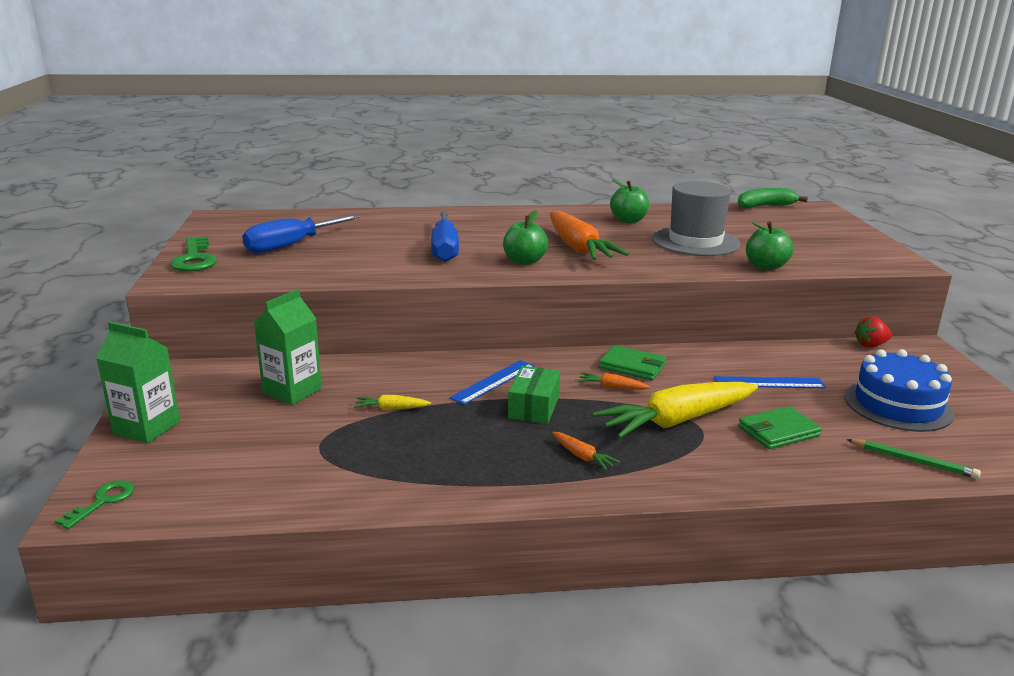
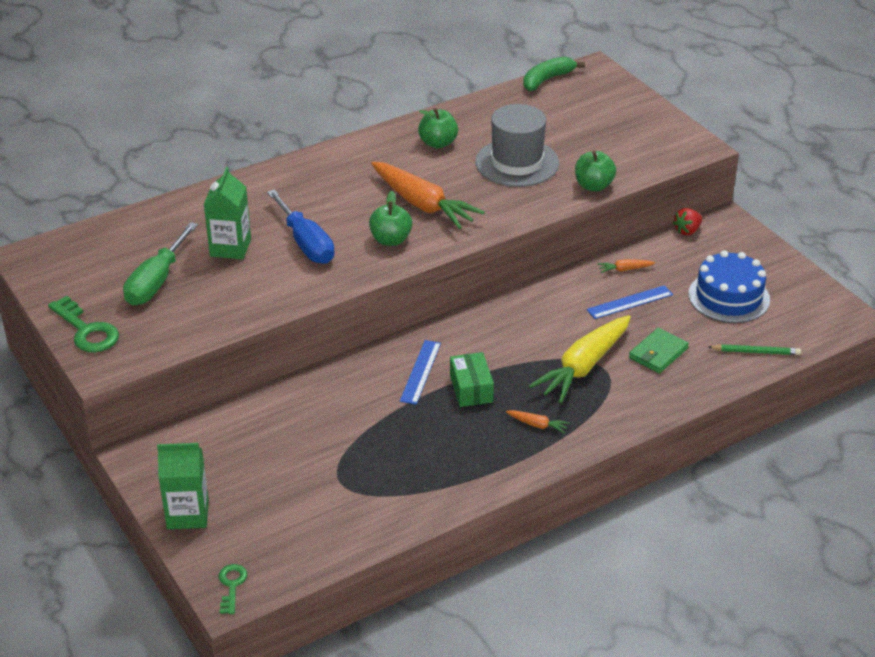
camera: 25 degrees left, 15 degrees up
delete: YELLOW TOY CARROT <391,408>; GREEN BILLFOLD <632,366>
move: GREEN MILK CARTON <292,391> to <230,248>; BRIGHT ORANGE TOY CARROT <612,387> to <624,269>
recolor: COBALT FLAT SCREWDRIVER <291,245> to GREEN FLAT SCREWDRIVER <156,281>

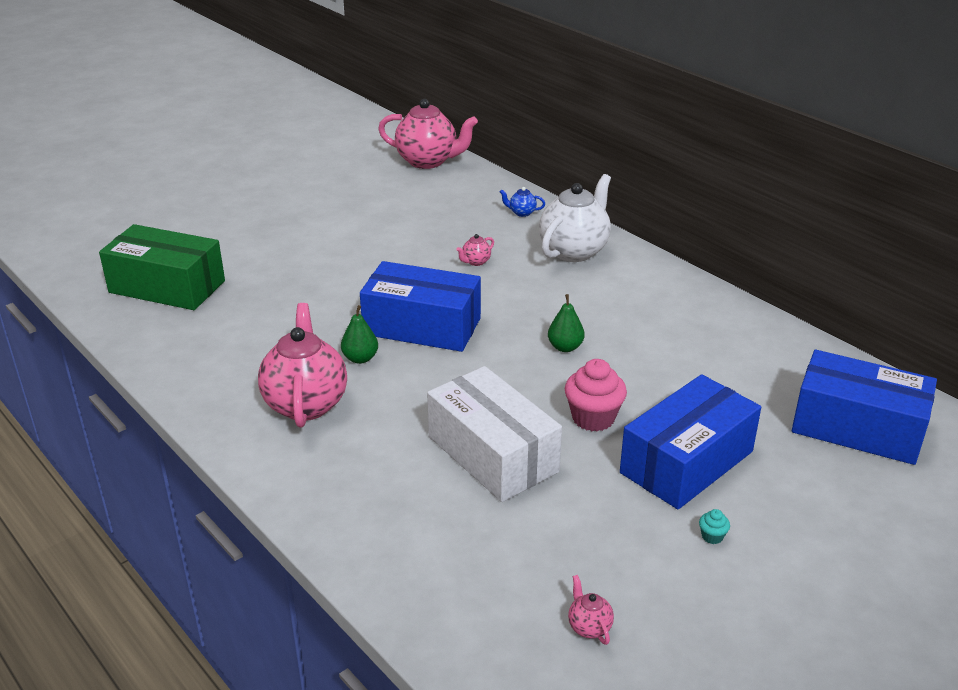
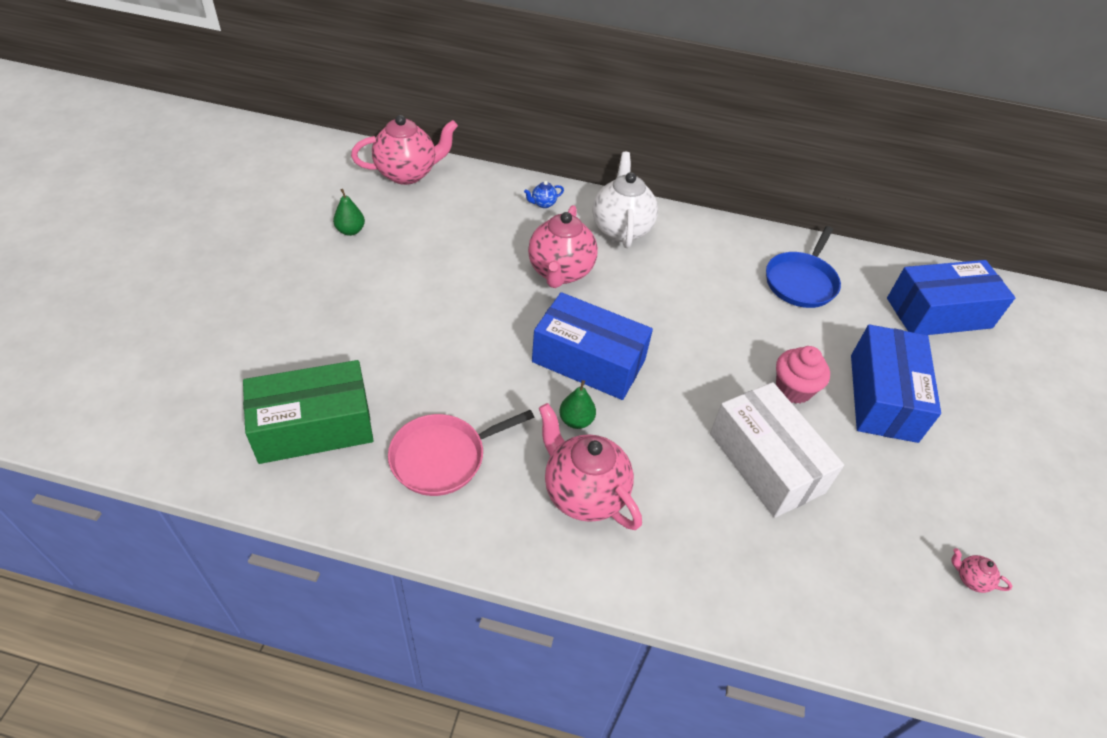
camera: 40 degrees left, 15 degrees up
delete: AQUA FAIRY CAKE <712,536>
insert: ROSY SKILLET <442,457>; COBALT SKILLET <801,282>
move: GREEN TOY PEAR <565,347> to <350,231>
rotate: COBALT BOX <422,326> = <588,361> 45 degrees clockwise; WHITE BOX <492,454> = <766,462> 45 degrees clockwise
resize: ROSY TEAPOT <475,262> = <560,272> x2.45

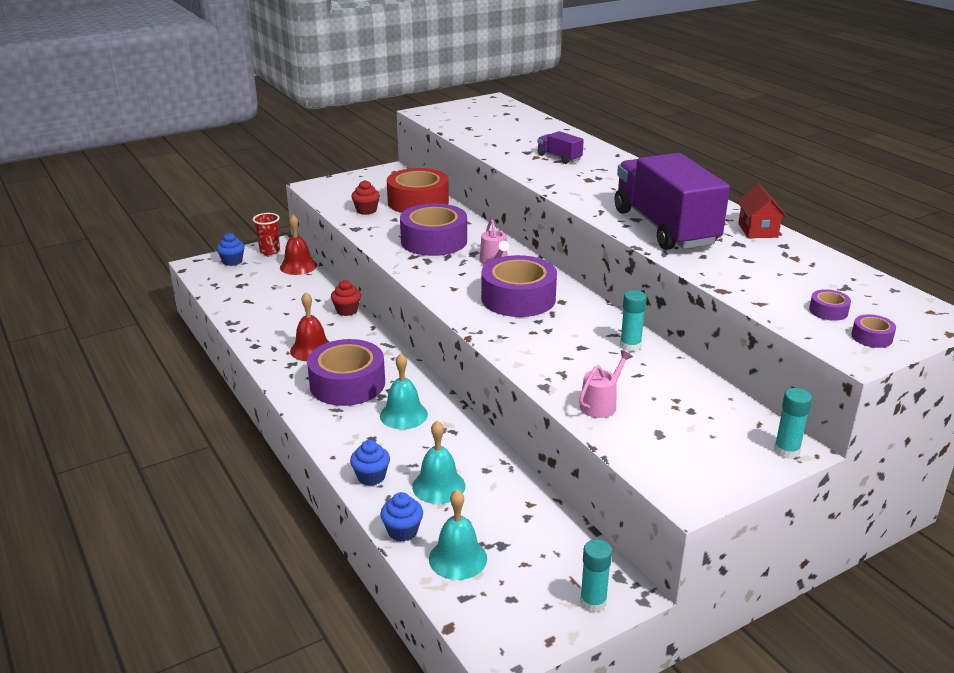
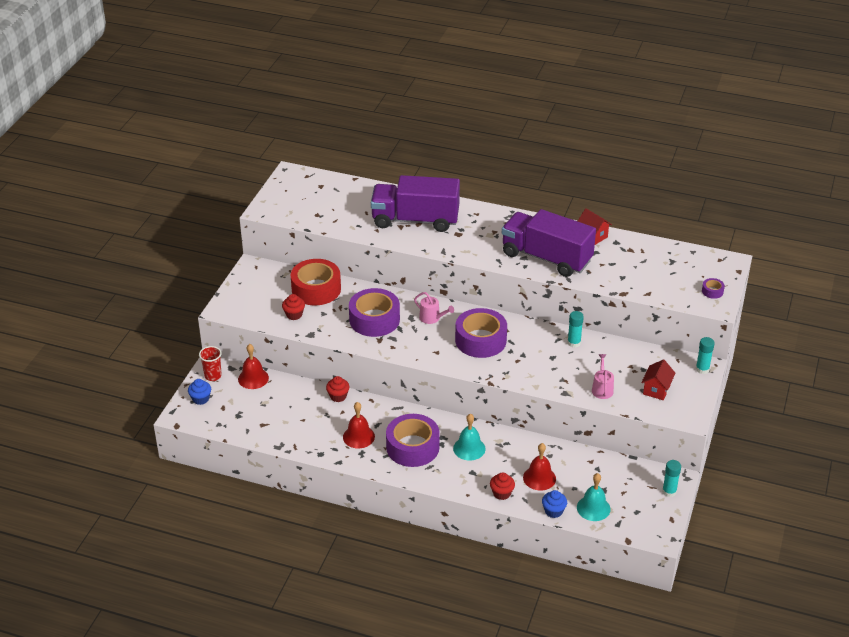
camera: 40 degrees left, 10 degrees up
delete: VIOLET TAPE <828,311>
insert: CRIMSON TOY HOUSE <656,389>
recolor: COBALT FAIRY CAKE <371,477> to CRIMSON FAIRY CAKE <501,493>; AQUA SCHOOL BELL <438,486> to CRIMSON SCHOOL BELL <539,478>
resize: VIOLET LORRY <559,157> = <415,220> x2.42

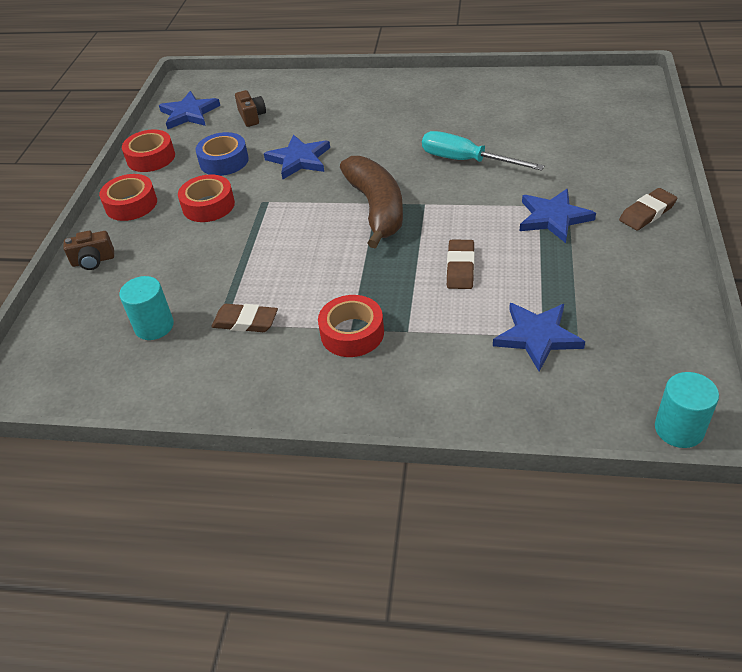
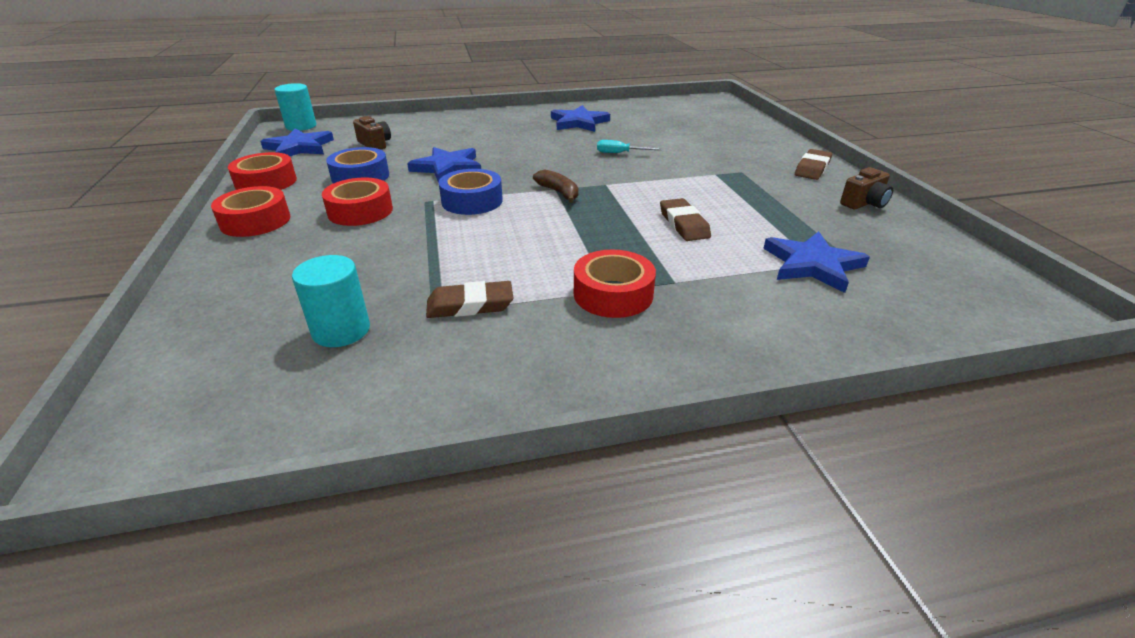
camera: 25 degrees left, 10 degrees down
insert: COBALT TAPE <472,201>
move: AQUA CYLINDER <679,429> to <301,126>; COBALT FIVE-POINTED STAR <553,218> to <579,122>; BROWN PHOTO CAMERA <93,261> to <864,203>
resize: BROWN BANANA <377,208> = <559,192> x0.47; AQUA FLAT SCREWDRIVER <466,161> = <620,153> x0.52

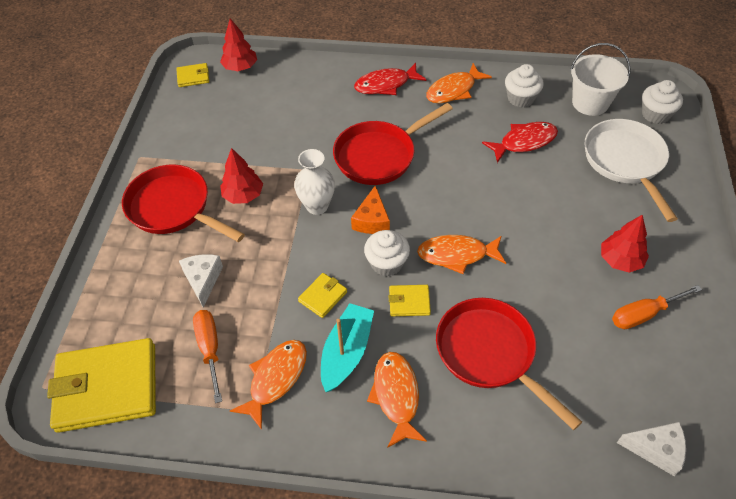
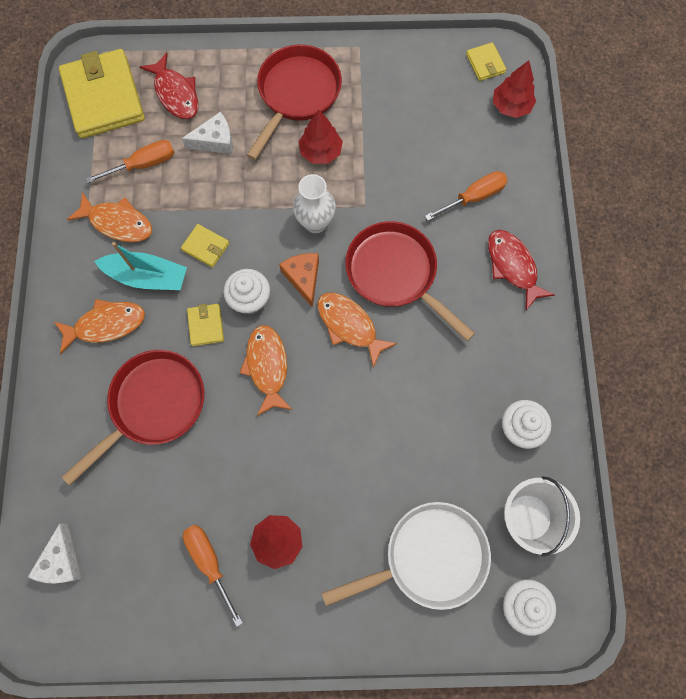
camera: 80 degrees right, 20 degrees up
insert: BRIGHT ORANGE FLAT SCREWDRIVER <474,197>
move: CRIMSON FISH FIGURE <524,142> to <176,94>; BRIGHT ORANGE FISH FIGURE <454,90> to <349,325>
rotate: BRIGHT ORANGE PIECE OF CHEESE <372,220> = <303,278> 75 degrees clockwise

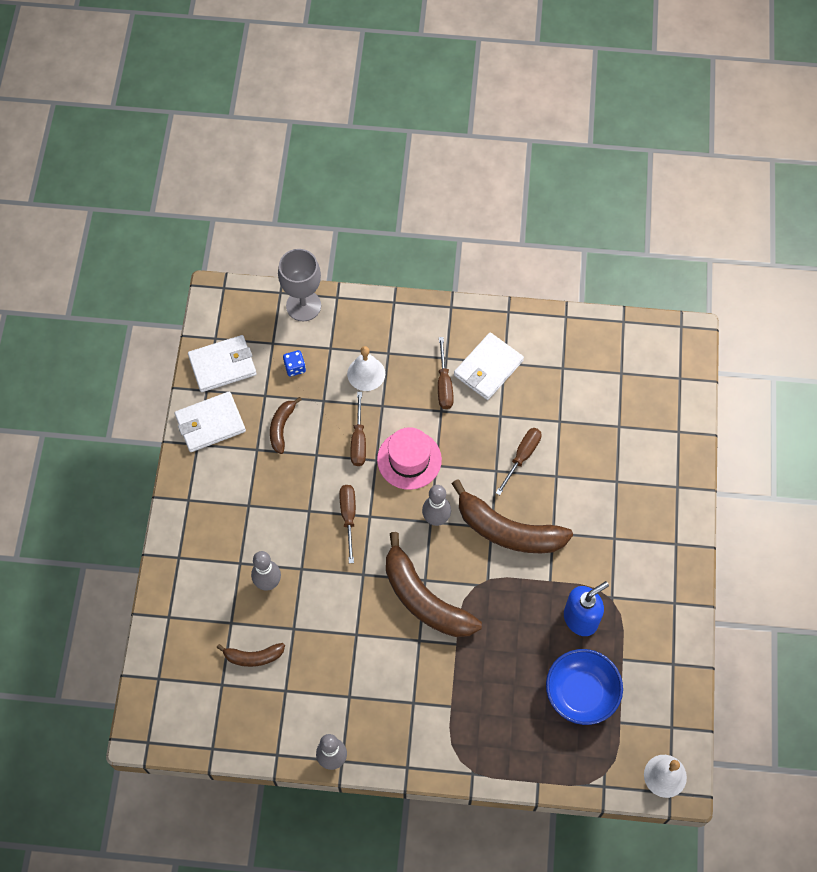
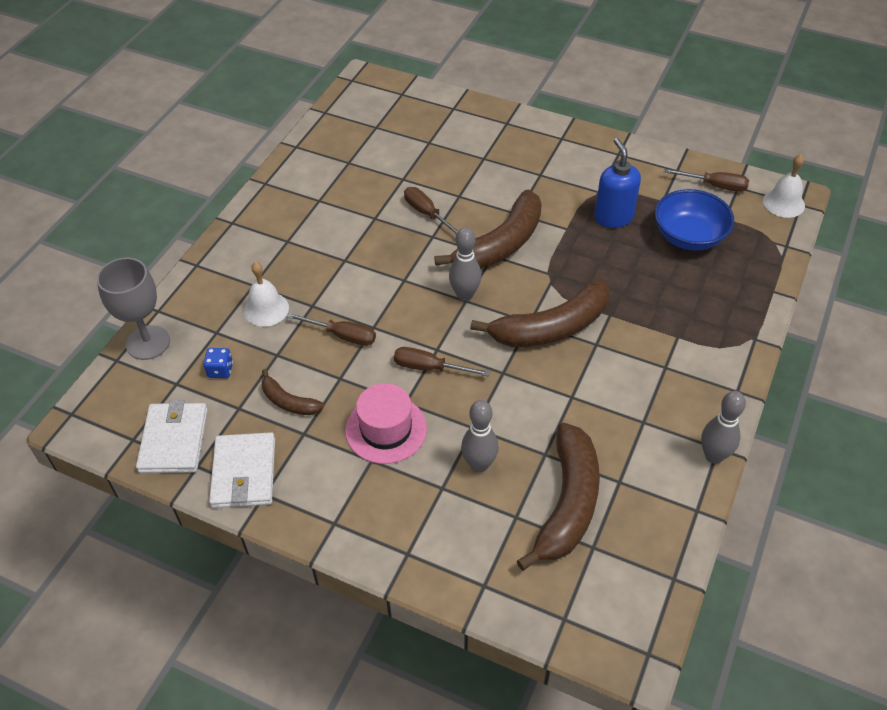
camera: 70 degrees left, 15 degrees down
delete: WHITE BILLFOLD <488,368>
move: ROSY TOP HAT <409,459> to <386,429>; BROWN FLAT SCREWDRIVER <444,384> to <714,186>
resize: BROWN BANANA <253,657> = <567,503> x1.99

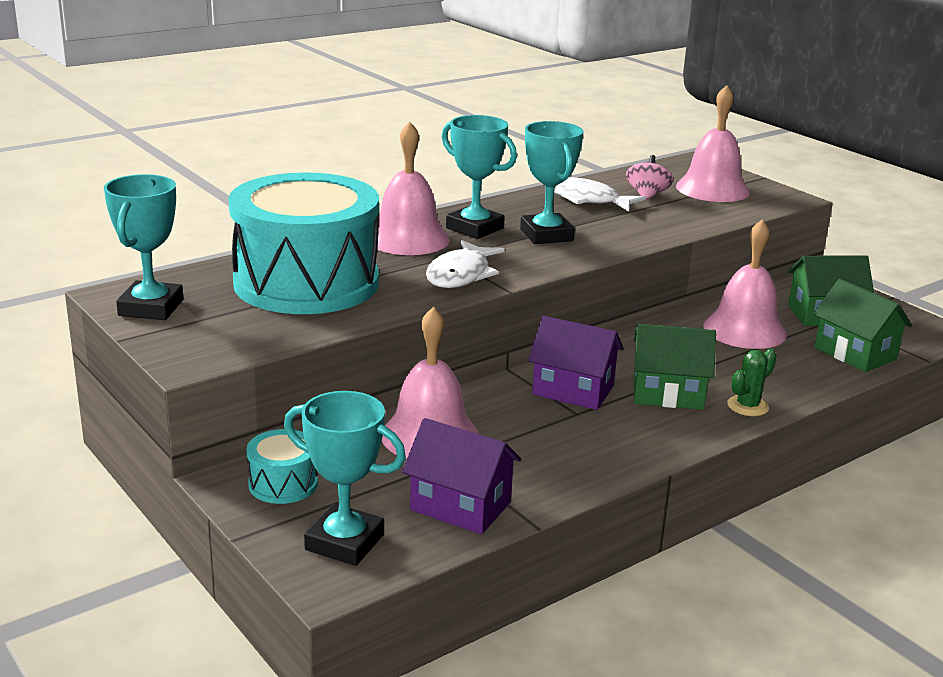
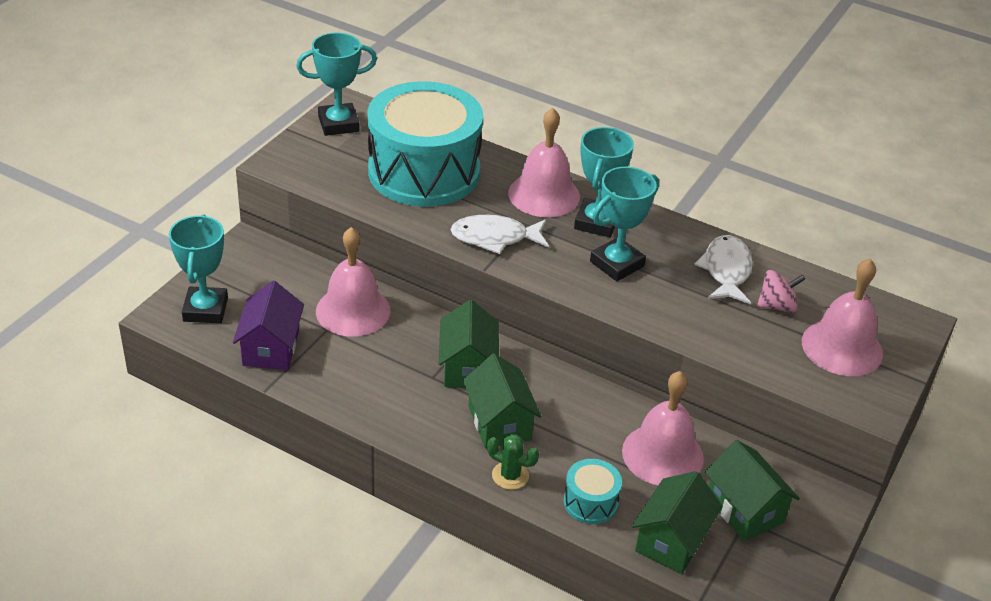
camera: 65 degrees right, 15 degrees up
move: AQUA SNARE DRUM <283,484> to <590,502>
recolor: VIOLET TOY HOUSE <573,390> to GREEN TOY HOUSE <467,367>

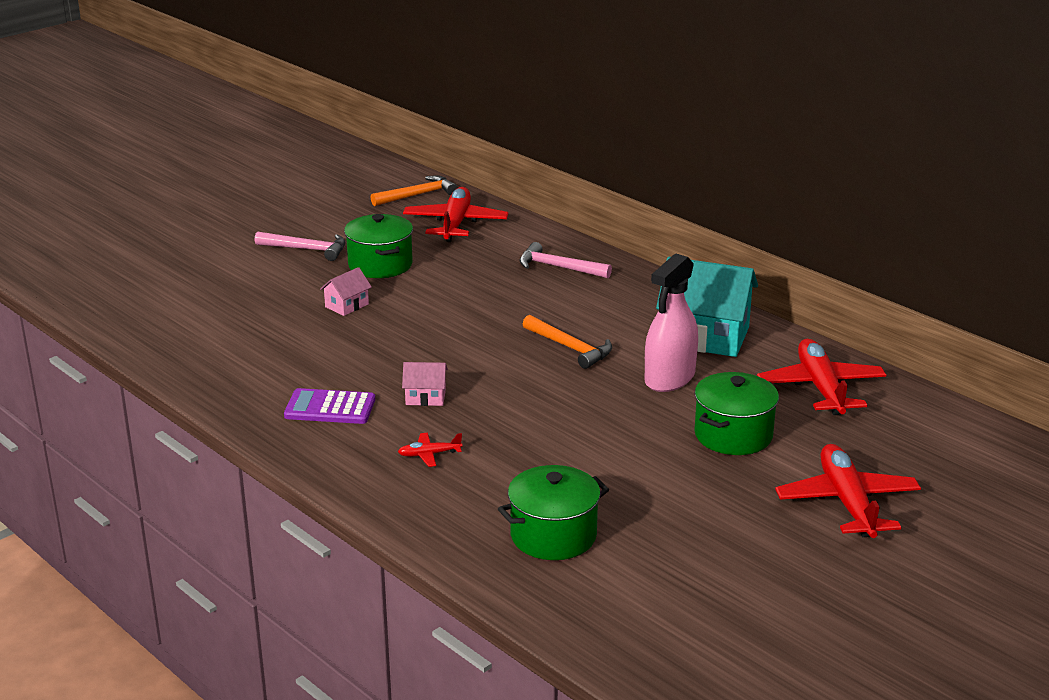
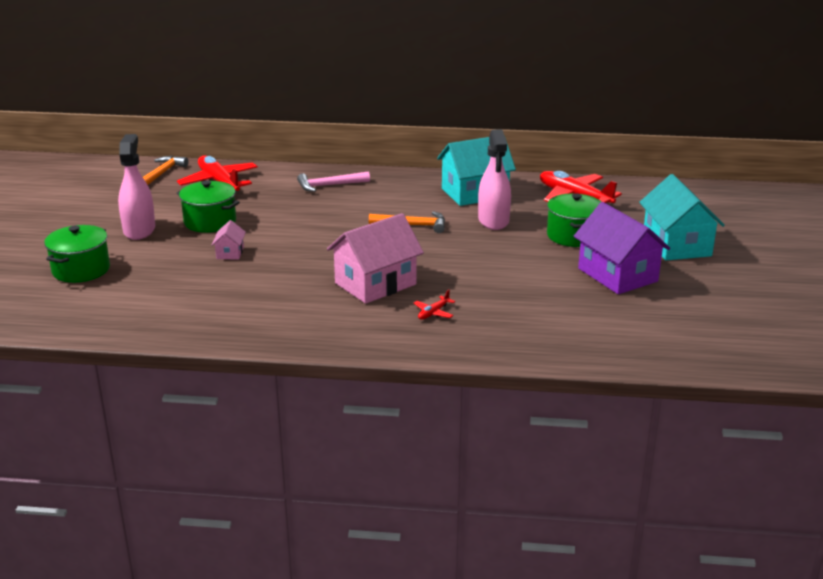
camera: 40 degrees left, 0 degrees up
delete: VIOLET CALCULATOR <330,408>
insert: VIOLET TOY HOUSE <617,275>
move: GREEN STOCKPOT <553,535> to <81,270>
replace: ROSY CLAW HAMMER <307,249> to ROSY SPRAY CLEANER <139,230>; CRIMSON AEROPLANE <846,502> to AQUA TOY HOUSE <676,245>
resize: ROSY TOY HOUSE <425,397> = <375,284> x2.18

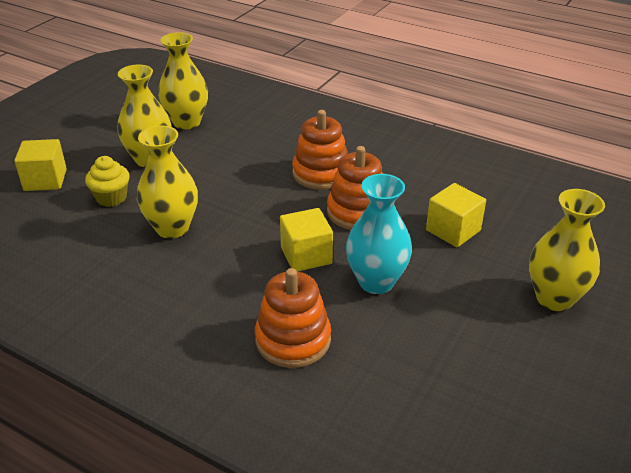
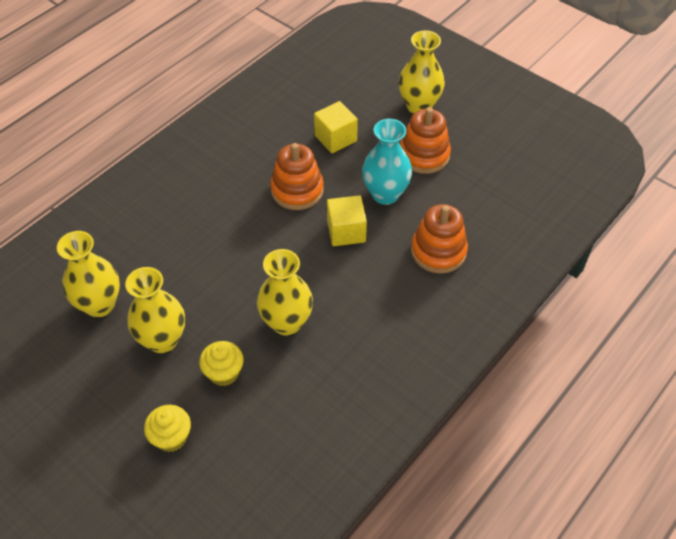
camera: 80 degrees left, 15 degrees up
move: BRIGHT ORANGE STACKING TOY <321,173> to <424,155>
replace: YELLOW CUBE <45,180> to YELLOW FAIRY CAKE <171,437>

